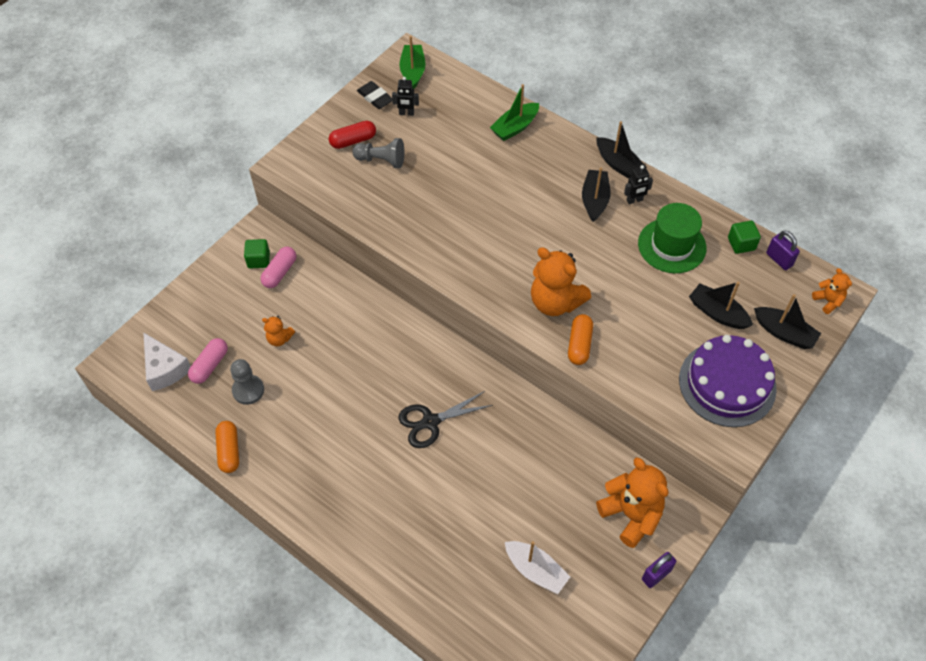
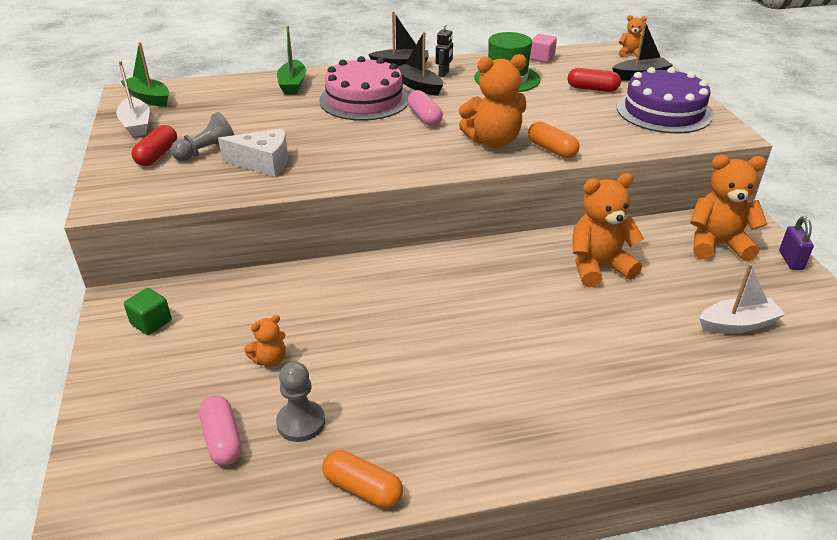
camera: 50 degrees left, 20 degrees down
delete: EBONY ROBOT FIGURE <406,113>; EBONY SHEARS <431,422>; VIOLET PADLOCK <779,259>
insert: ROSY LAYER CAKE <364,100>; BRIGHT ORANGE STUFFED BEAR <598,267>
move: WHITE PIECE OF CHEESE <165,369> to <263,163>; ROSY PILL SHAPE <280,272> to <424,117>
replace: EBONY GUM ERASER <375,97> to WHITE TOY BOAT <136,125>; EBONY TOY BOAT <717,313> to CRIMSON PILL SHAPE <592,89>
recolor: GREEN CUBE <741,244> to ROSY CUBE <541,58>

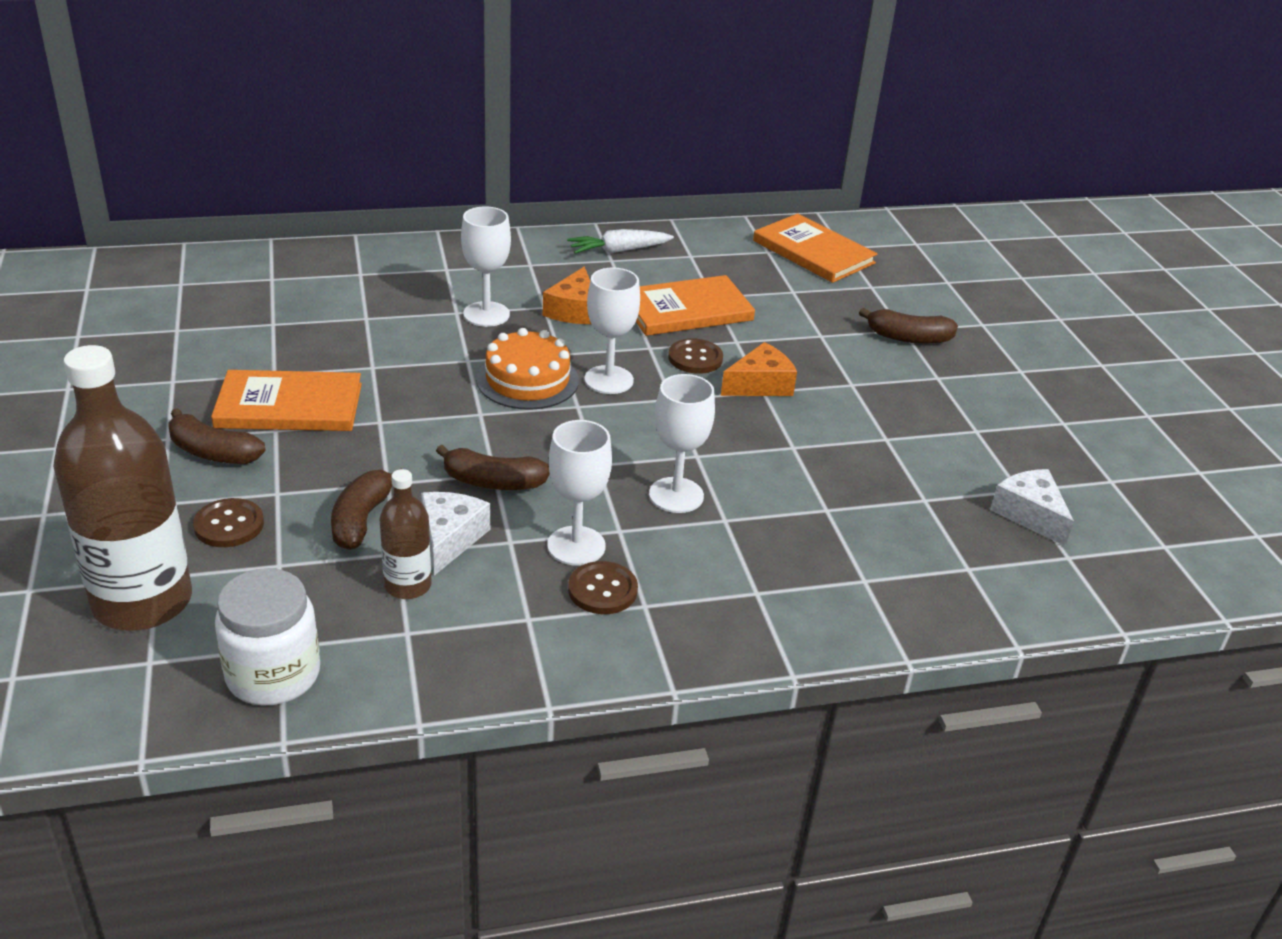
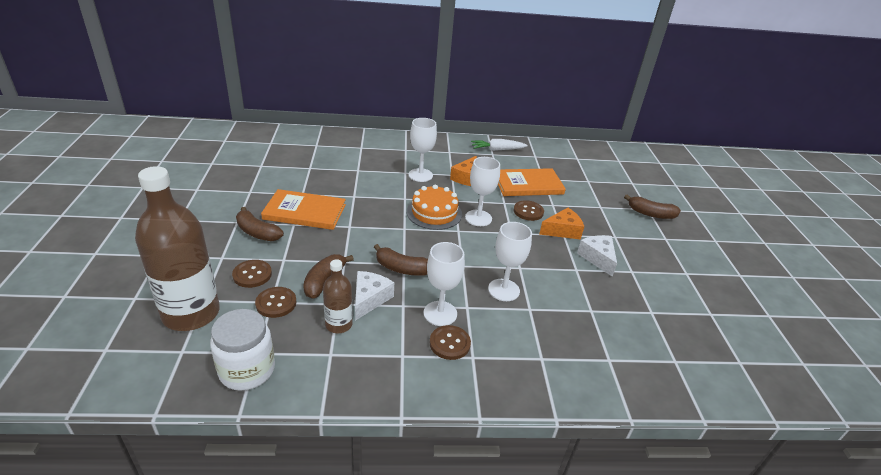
camera: 10 degrees right, 0 degrees up
delete: BRIGHT ORANGE HARDCOVER <813,252>
insert: BROWN SHIRT BUTTON <276,303>
move: WHITE PIECE OF CHEESE <1030,514> to <598,258>

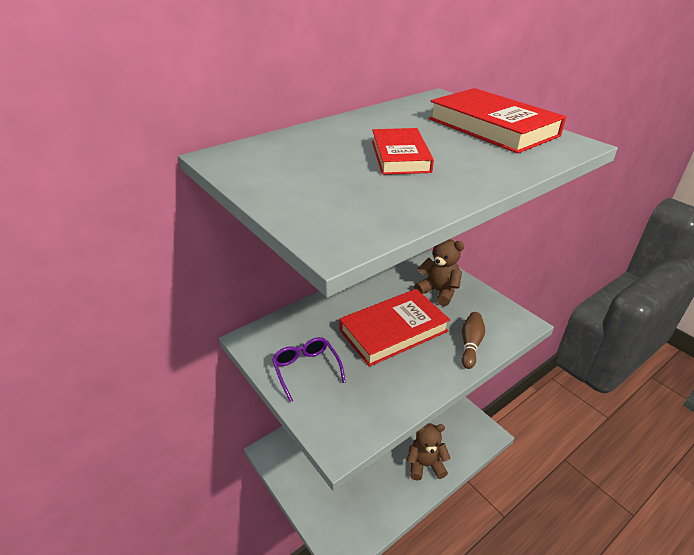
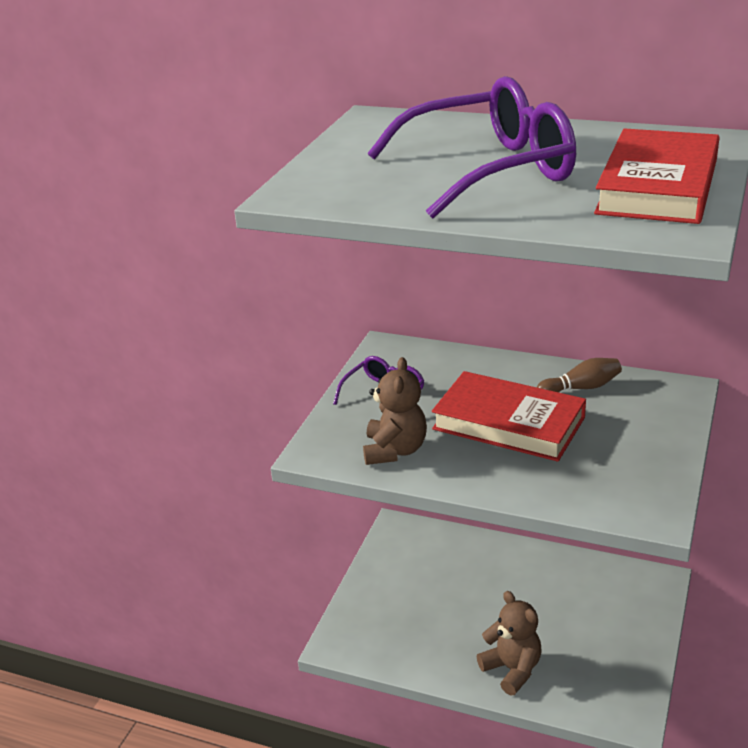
camera: 60 degrees right, 5 degrees down
move: BROWN STUFFED BEAR <438,291> to <395,450>; BROWN TENPIN <470,344> to <581,388>
replace: CRIMSON HARDCOVER <400,156> to VIOLET EYEGLASSES <488,170>

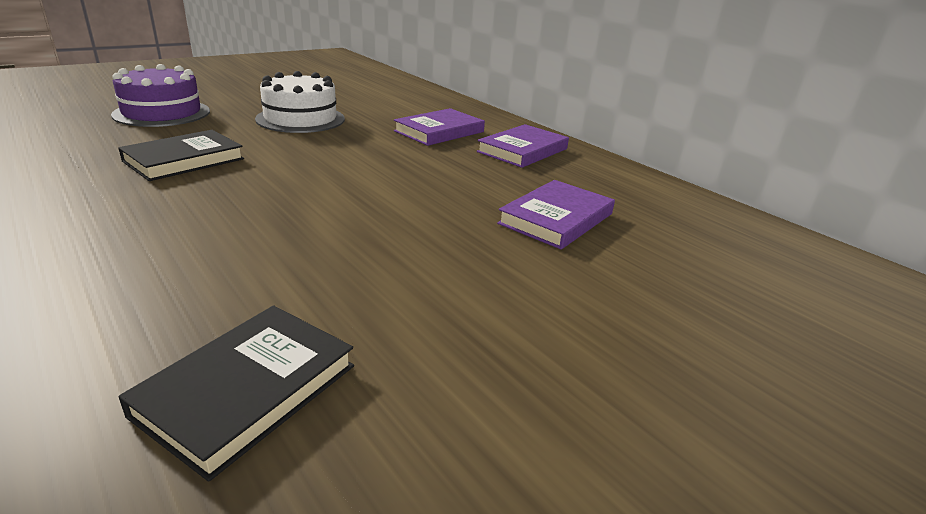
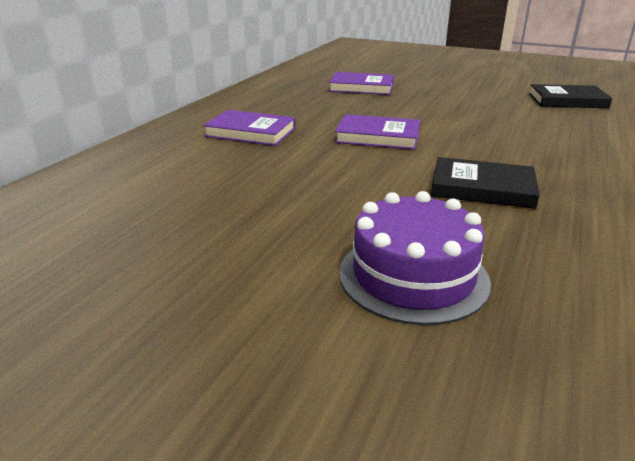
camera: 115 degrees left, 0 degrees up
delete: WHITE LAYER CAKE <300,119>
move: VIOLET HARDCOVER <523,150> to <378,136>

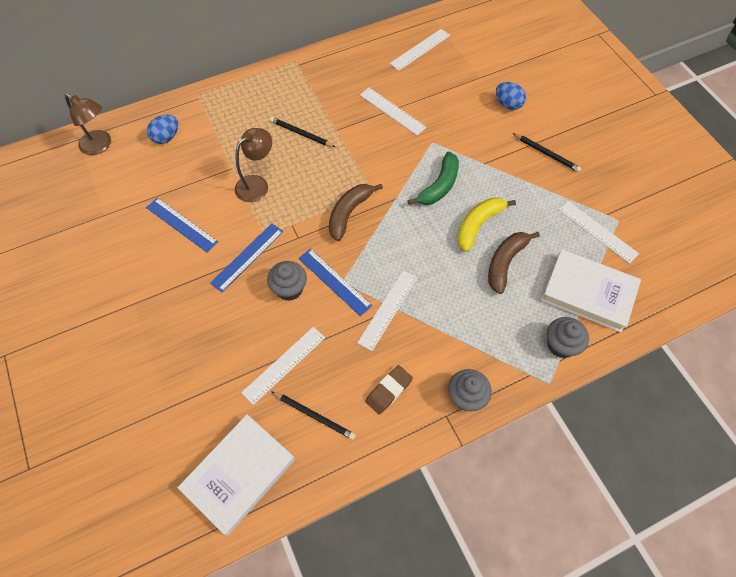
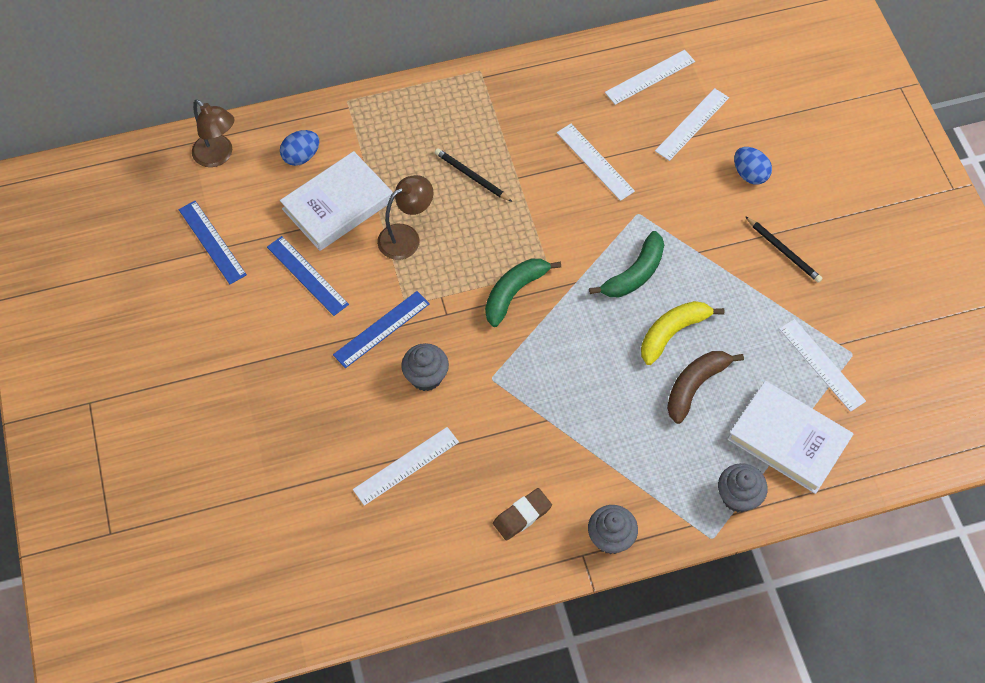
camera: 10 degrees right, 0 degrees up
delete: EBONY WOODEN PENCIL <314,415>
move: COBALT RULER <334,281> to <212,242>; WHITE HARDCOVER <239,474> to <338,205>; WHITE RULER <387,309> to <692,124>
recolor: BROWN BANANA <349,213> to GREEN BANANA <514,292>

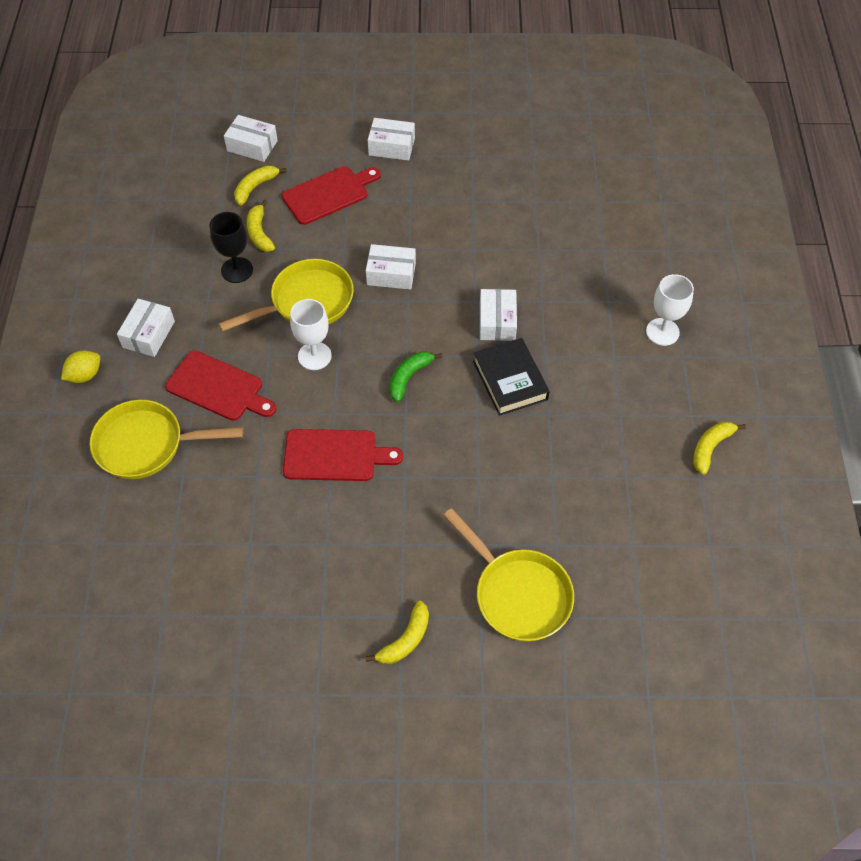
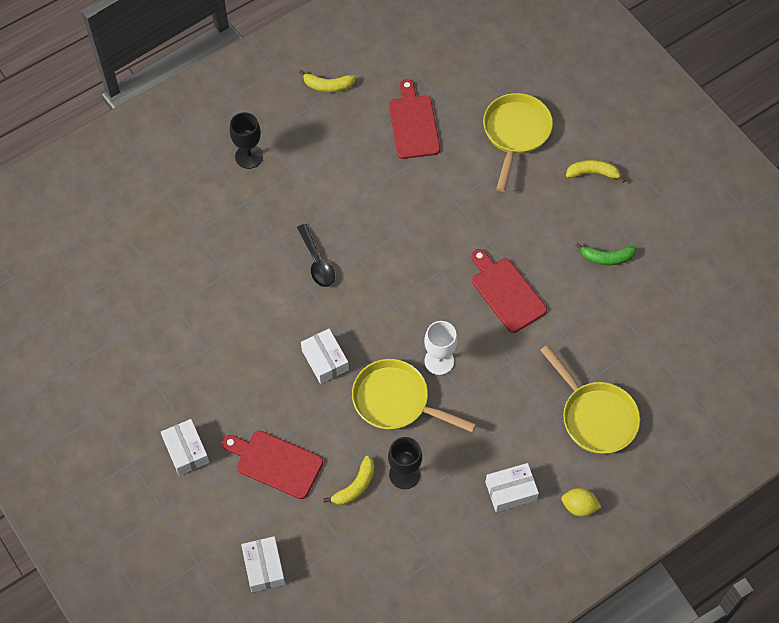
camera: 125 degrees left, 5 degrees up
delete: YELLOW BANANA <255,187>; EBONY HARDCOVER <510,380>
move: CRIMSON BREAD BOARD <218,387> to <413,124>; GREEN BANANA <409,377> to <607,258>
replace: WHITE BOX <497,321> to EBONY TEASPOON <317,262>
recolor: WHITE WINE GLASS <662,332> to EBONY WINE GLASS <249,156>

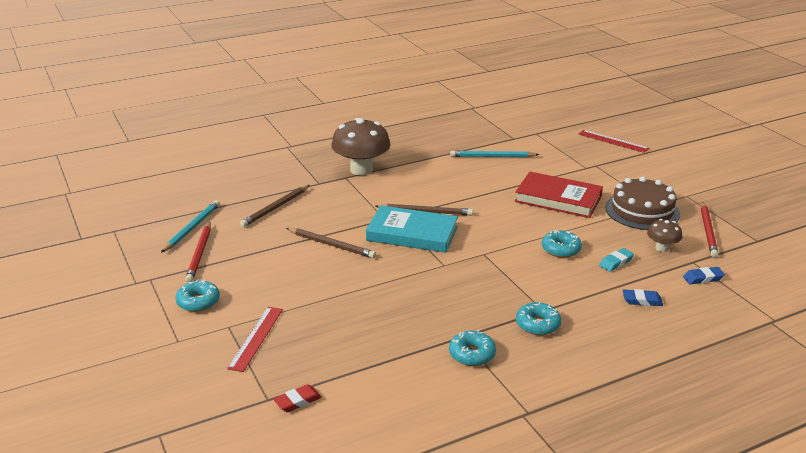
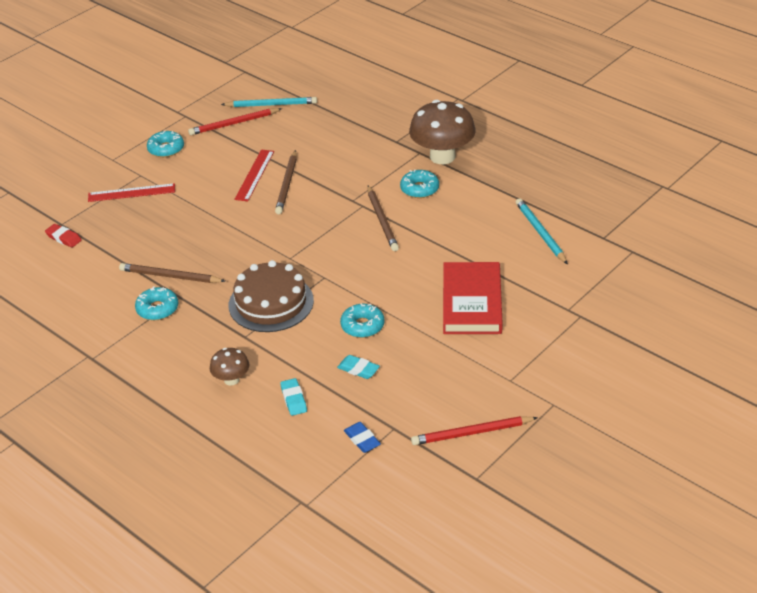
camera: 70 degrees right, 10 degrees up
delete: AQUA HARDCOVER <412,233>
move: BROWN WOODEN PENCIL <275,208> to <170,276>; BROWN FUNGUS <662,248> to <231,380>; BROWN LAYER CAKE <642,211> to <271,303>; CRIMSON RULER <613,141> to <254,175>; AQUA DONUT <537,324> to <419,189>
recolor: COBALT GUM ERASER <642,301> to AQUA GUM ERASER <293,399>

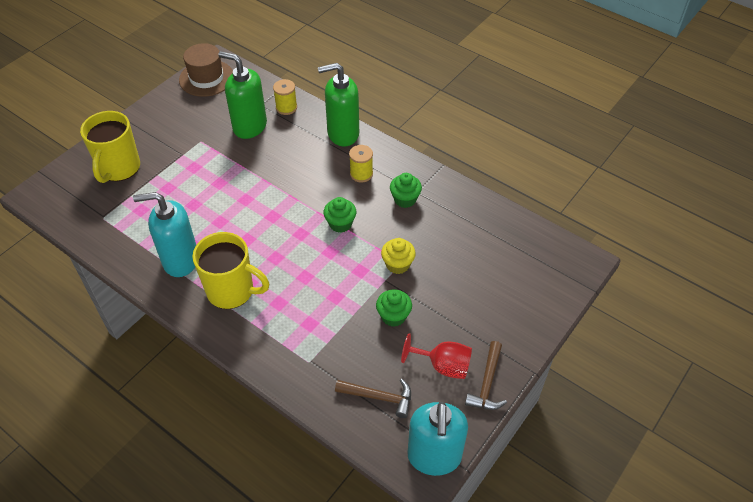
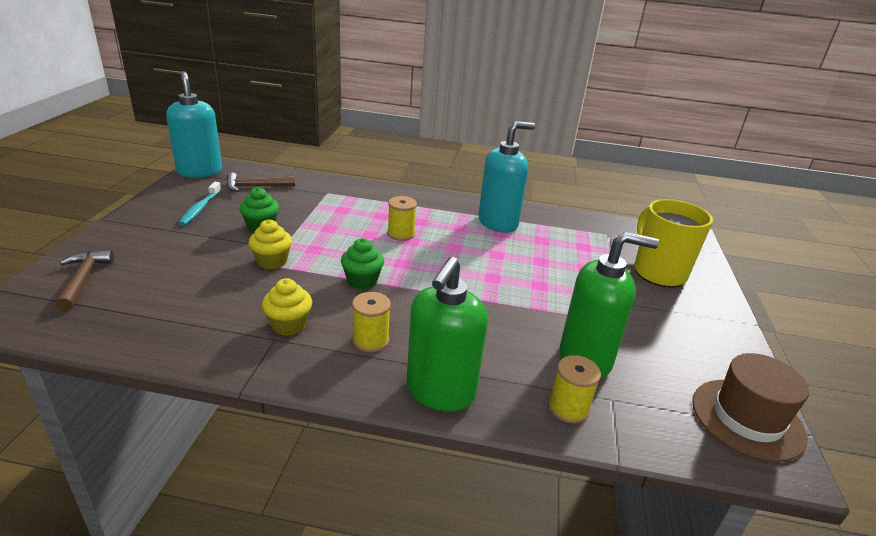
camera: 150 degrees right, 20 degrees down
delete: YELLOW TEA MUG <232,291>
insert: YELLOW BOBBIN <401,234>
move: BROWN CLAW HAMMER <487,383> to <83,279>
replace: CRIMSON WINE GLASS <443,366> to AQUA DENTAL BRUSH <200,208>
recolor: GREEN FAIRY CAKE <405,199> to YELLOW FAIRY CAKE <289,325>
rotate: GREEN SOAP DISPENSER <342,134> = <440,392> 150 degrees clockwise

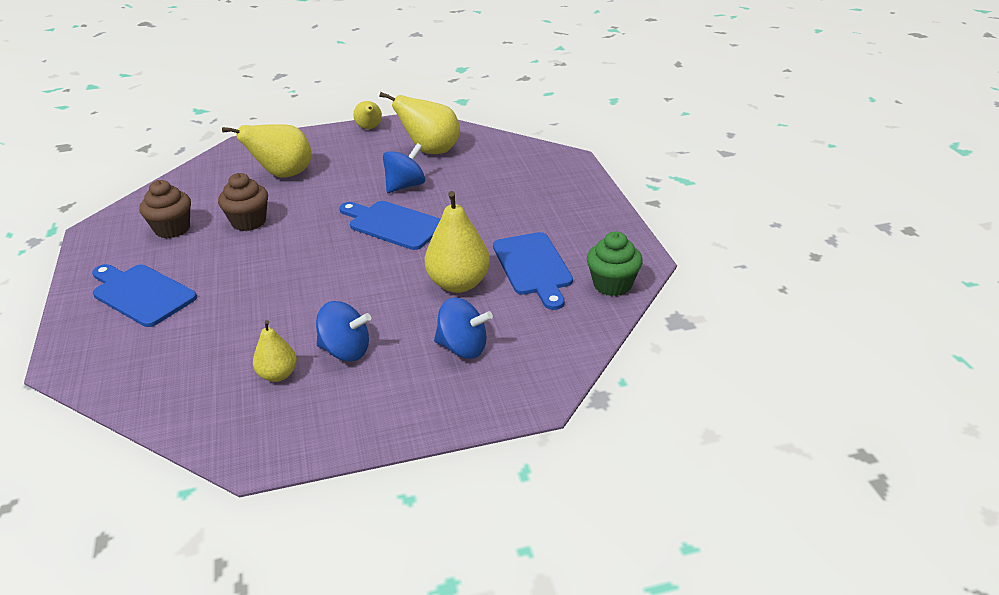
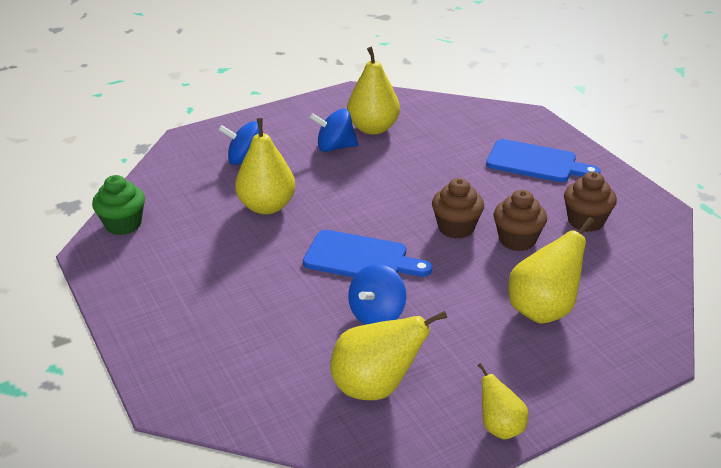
camera: 165 degrees right, 0 degrees up
delete: COBALT BREAD BOARD <533,267>
insert: BROWN FAIRY CAKE <456,228>
resize: YELLOW TOY PEAR <278,375> = <373,128> x1.73

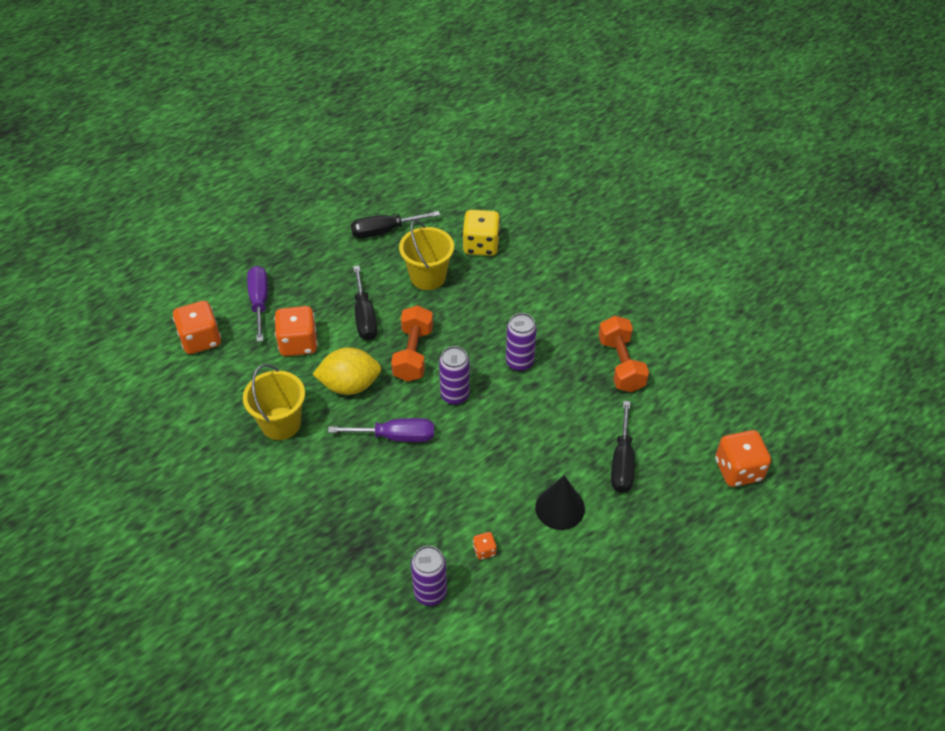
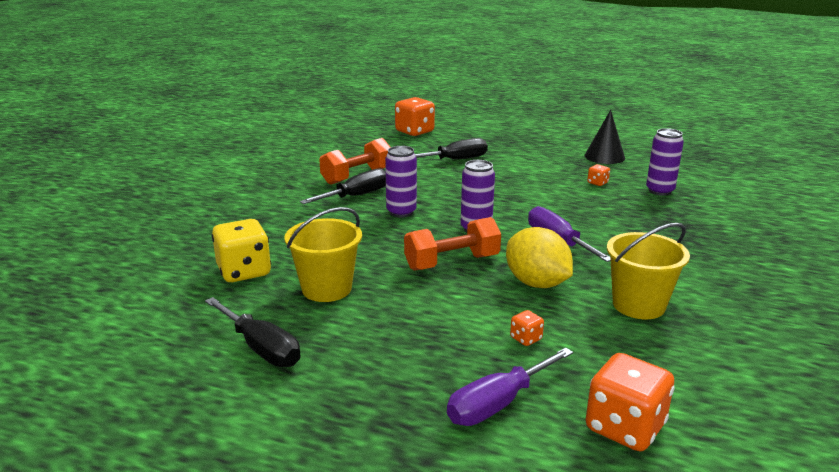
camera: 120 degrees left, 25 degrees down
move: EBONY FLAT SCREWDRIVER <364,317> to <356,196>; EBONY SOLID CONE <560,508> to <604,156>
resize: BRIGHT ORANGE DICE <298,343> = <526,338> x0.46

